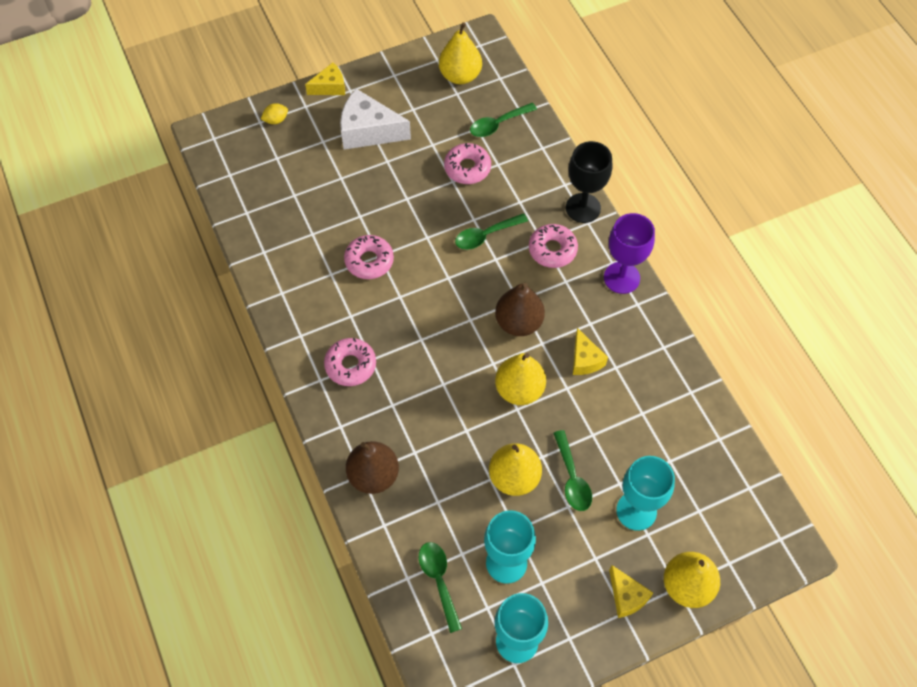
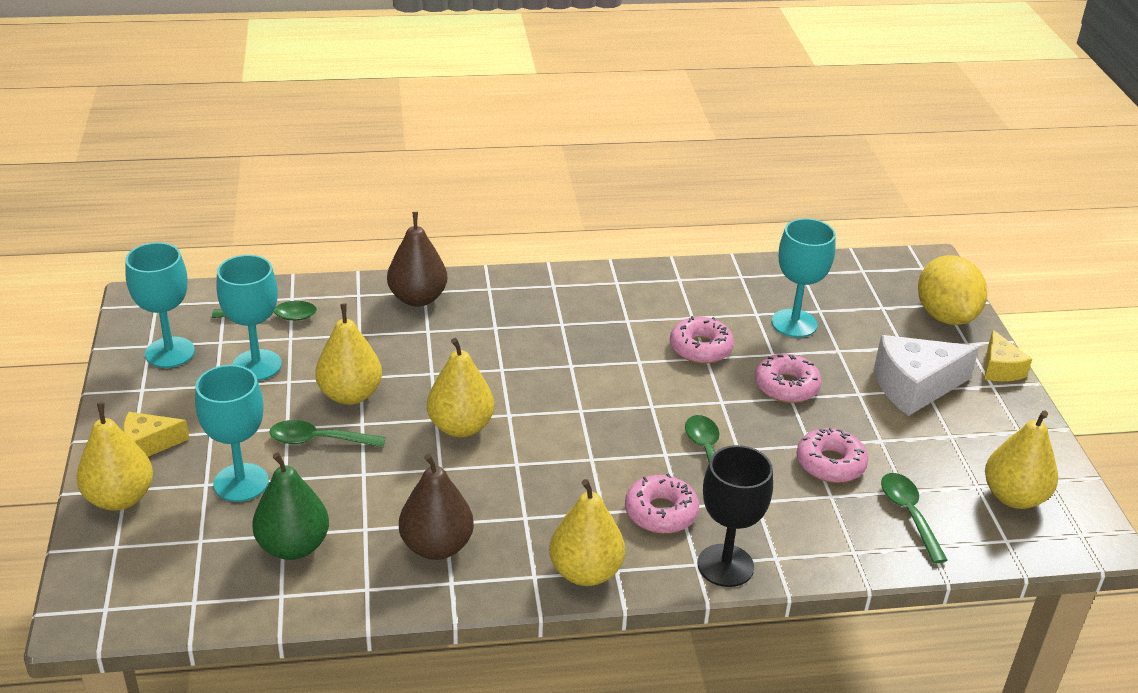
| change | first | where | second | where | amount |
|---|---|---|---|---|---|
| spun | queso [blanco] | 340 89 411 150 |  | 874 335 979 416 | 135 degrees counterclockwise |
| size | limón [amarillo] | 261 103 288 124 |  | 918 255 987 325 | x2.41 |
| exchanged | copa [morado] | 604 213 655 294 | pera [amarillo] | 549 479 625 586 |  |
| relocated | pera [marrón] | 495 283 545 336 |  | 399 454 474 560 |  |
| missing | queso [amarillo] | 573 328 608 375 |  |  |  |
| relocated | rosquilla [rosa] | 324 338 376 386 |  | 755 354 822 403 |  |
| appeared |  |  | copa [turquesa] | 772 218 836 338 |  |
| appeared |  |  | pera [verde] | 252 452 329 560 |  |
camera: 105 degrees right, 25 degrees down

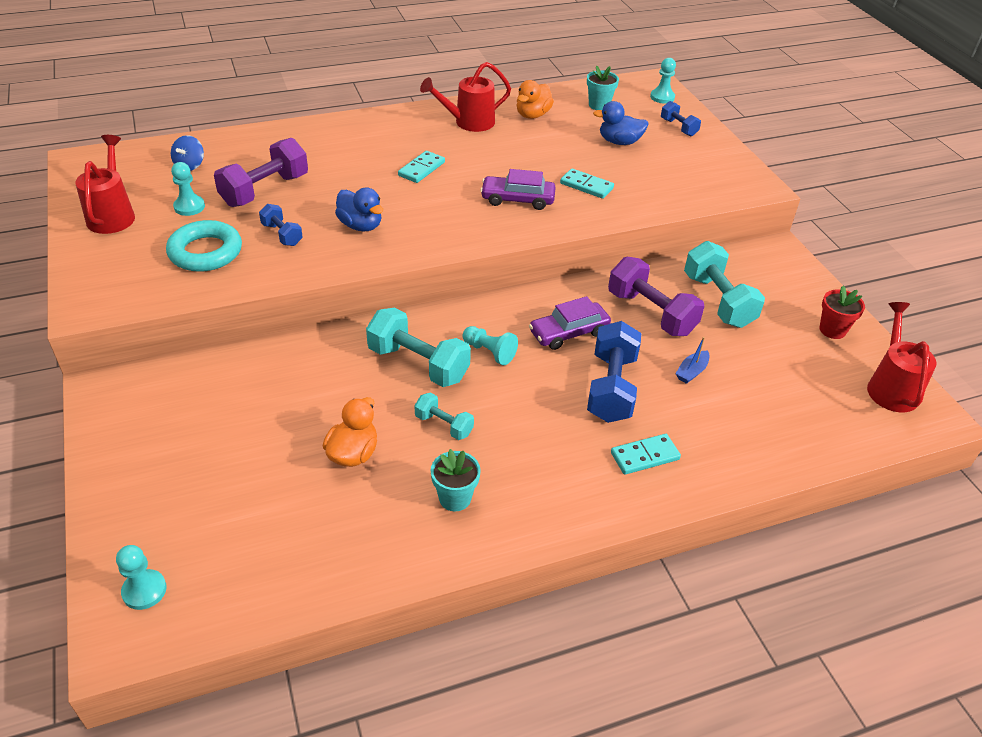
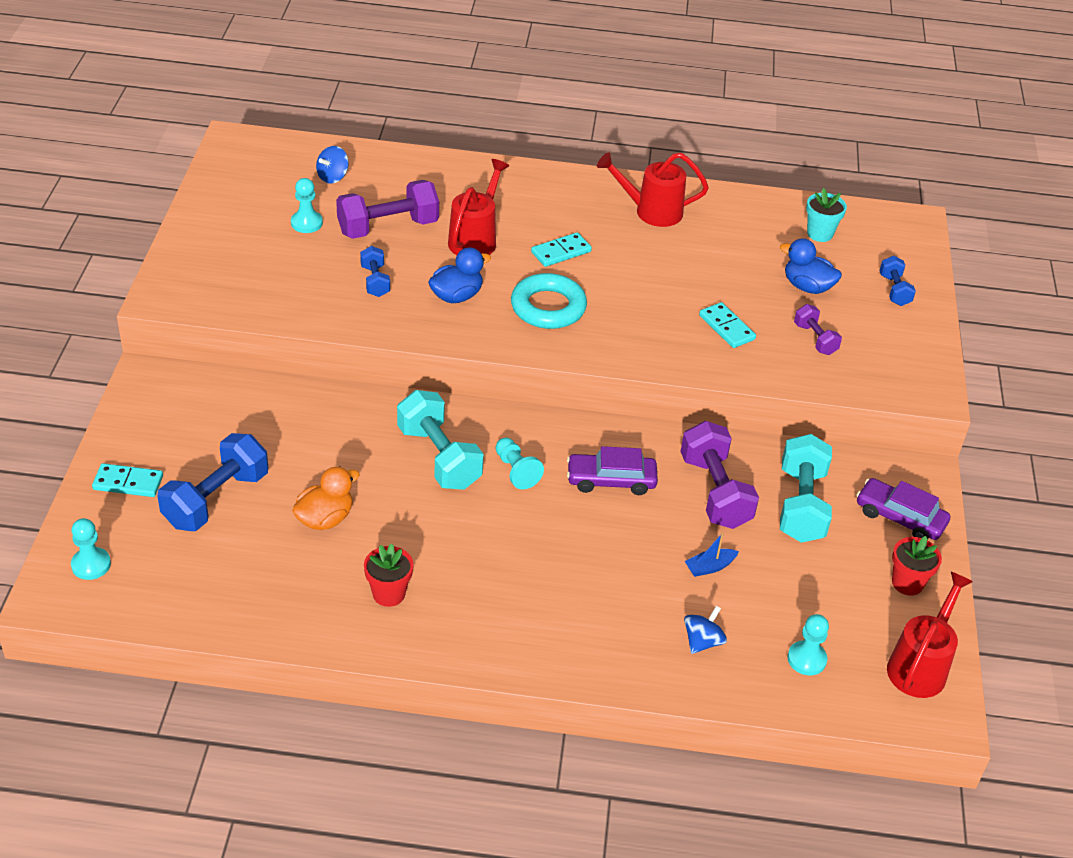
| change | first | where | second | where | amount |
|---|---|---|---|---|---|
| relocated | peón [turquesa] | 650 58 676 104 |  | 787 614 829 675 |  |
| missing | pato [naranja] | 517 80 554 119 |  |  |  |
| relocated | regadera [rojo] | 75 135 135 234 |  | 448 159 509 255 |  |
| relocated | coche [morado] | 480 169 556 210 |  | 856 478 950 540 |  |
| spun | pato [azul] | 335 187 383 232 |  | 428 247 491 303 | 105 degrees counterclockwise |
| relocated | anillo [turquesa] | 166 220 242 272 |  | 511 273 587 329 |  |
| relocated | mancuerna [azul] | 587 321 641 423 |  | 157 433 268 531 |  |
| missing | mancuerna [turquesa] | 415 393 474 440 |  |  |  |
| relocated | ficha de dominó [turquesa] | 611 434 681 475 |  | 92 463 163 497 |  |
| colour | maceta [turquesa] | 431 449 481 512 | maceta [rojo] | 364 543 414 607 |  |
| appeared |  |  | mancuerna [morado] | 794 304 842 355 |  |
| appeared |  |  | peonza [azul] | 684 606 727 654 |  |
camera: 25 degrees right, 0 degrees up

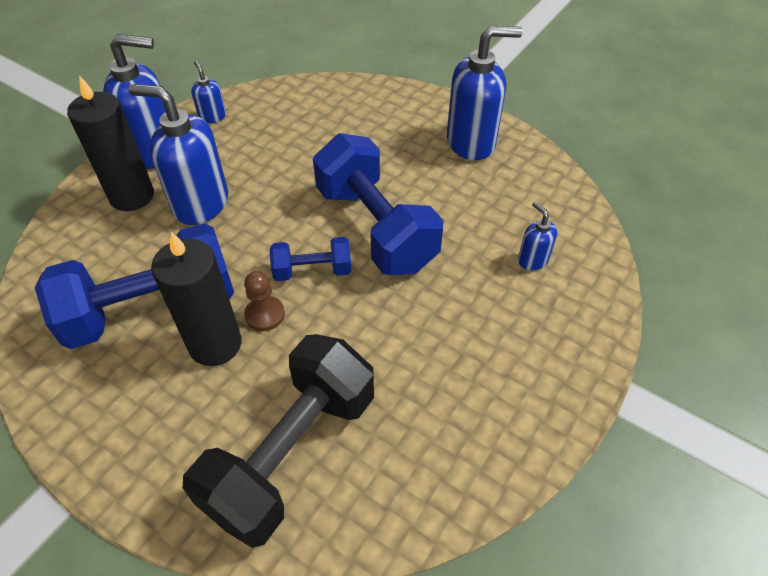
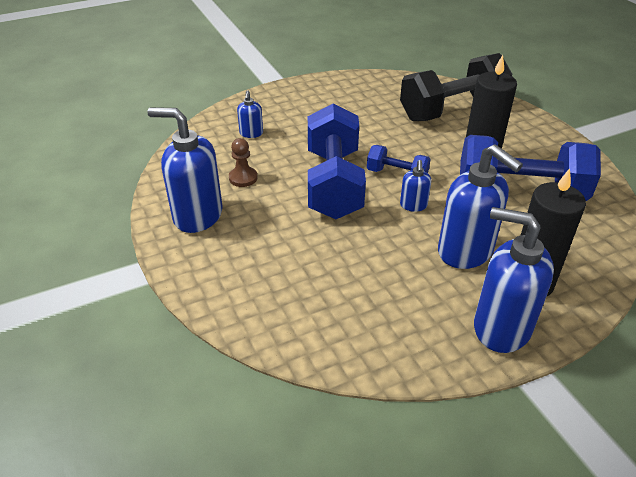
| change | first | where | second | where | amount |
|---|---|---|---|---|---|
| relocated | dispensador de jabón [azul] | 191 61 226 124 |  | 400 160 431 212 |  |
| relocated | peón [marrón] | 244 271 285 331 |  | 229 138 258 187 |  |
camera: 150 degrees left, 10 degrees down

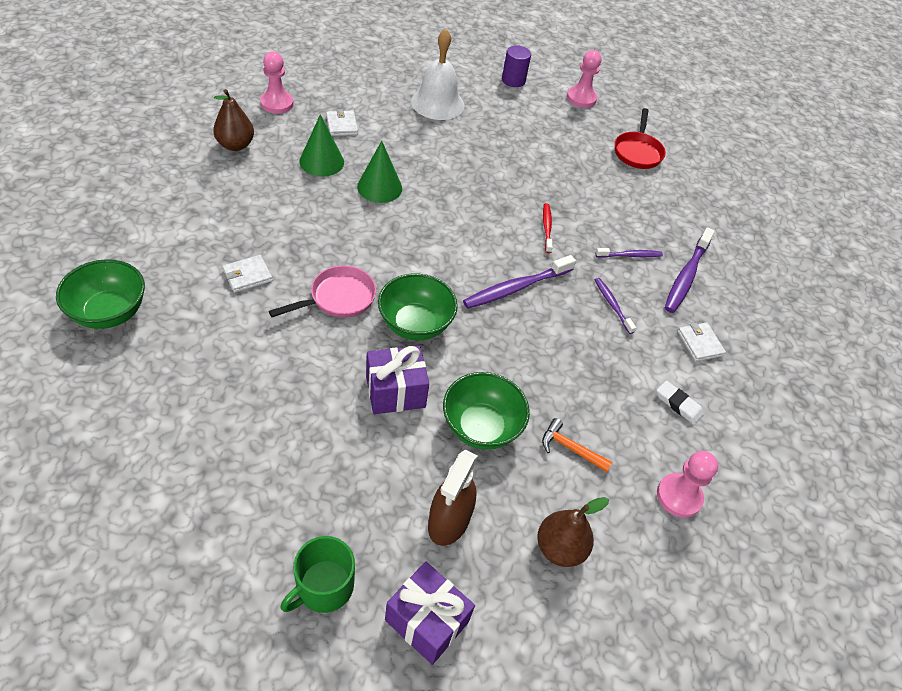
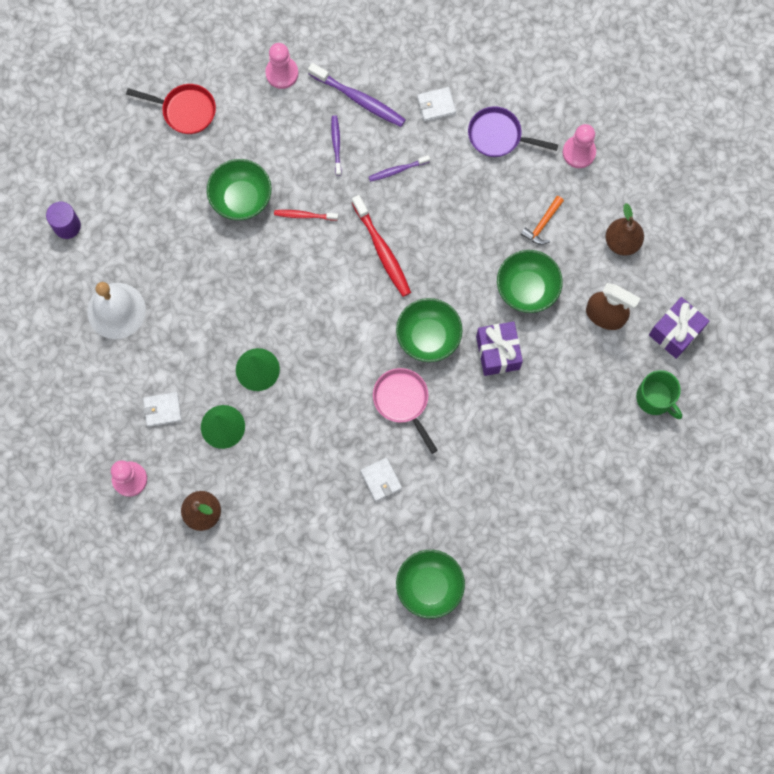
| change | first | where | second | where | amount |
|---|---|---|---|---|---|
| relocated | peón [rosa] | 567 50 602 108 |  | 265 43 298 89 |  |
| colour | cepillo de dientes [morado] | 463 255 576 309 | cepillo de dientes [rojo] | 352 195 411 297 |  |
| exchanged | goma de borrar [blanco] | 657 381 704 425 | sartén [morado] | 468 106 558 157 |  |
| appeared |  |  | cuenco [verde] | 207 159 271 220 |  |
camera: 80 degrees left, 25 degrees up

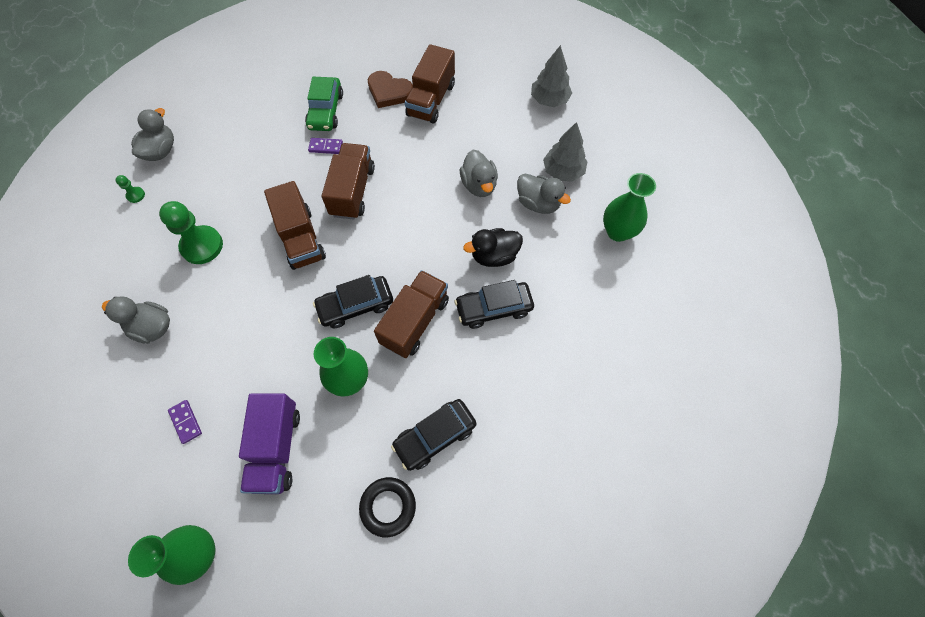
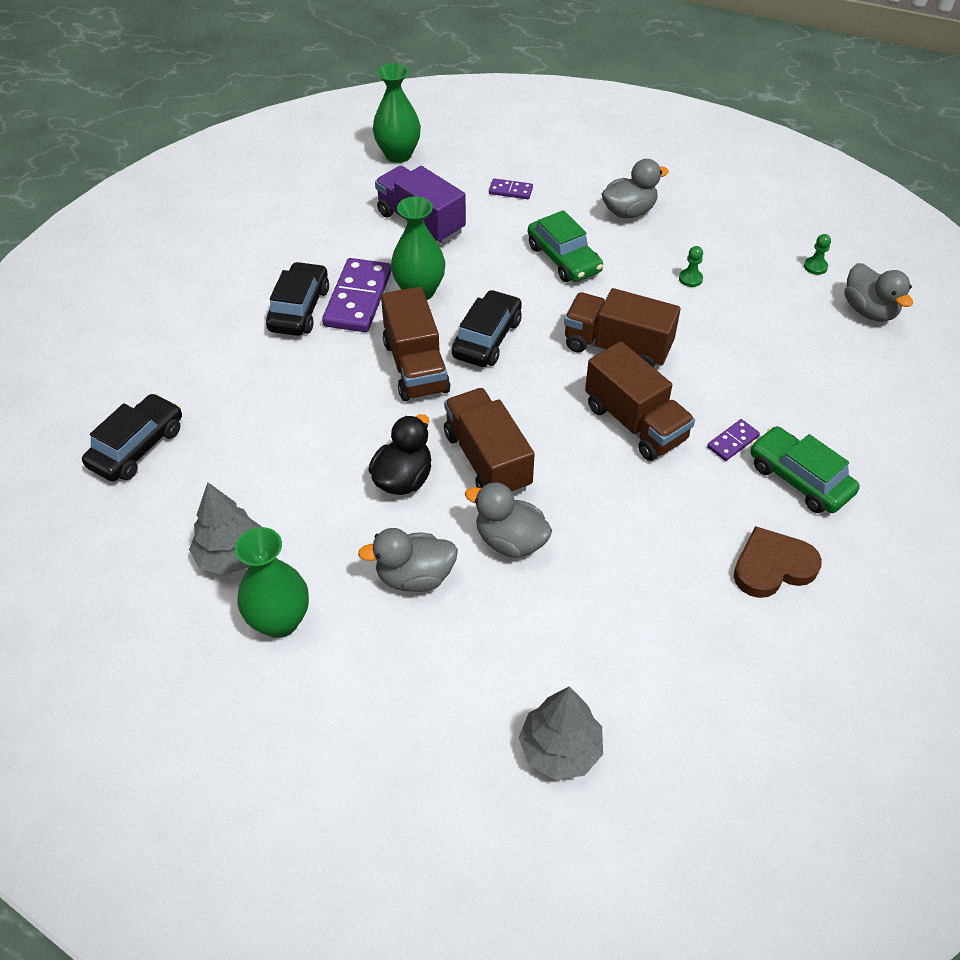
| change | first | where | second | where | amount |
|---|---|---|---|---|---|
| relocated | camión [marrón] | 405 44 455 124 |  | 444 388 535 495 |  |
| relocated | árbol [gris] | 543 122 588 181 |  | 189 483 262 575 |  |
| size | peón [verde] | 159 201 223 264 |  | 679 246 703 287 | x0.45 |
| relocated | coche [negro] | 454 280 534 329 |  | 82 393 182 481 |  |
| missing | anillo [negro] | 359 477 416 537 |  |  |  |
| appeared |  |  | coche [verde] | 528 210 603 282 |  |
| appeared |  |  | ficha de dominó [morado] | 322 258 392 332 |  |
camera: 135 degrees right, 15 degrees down

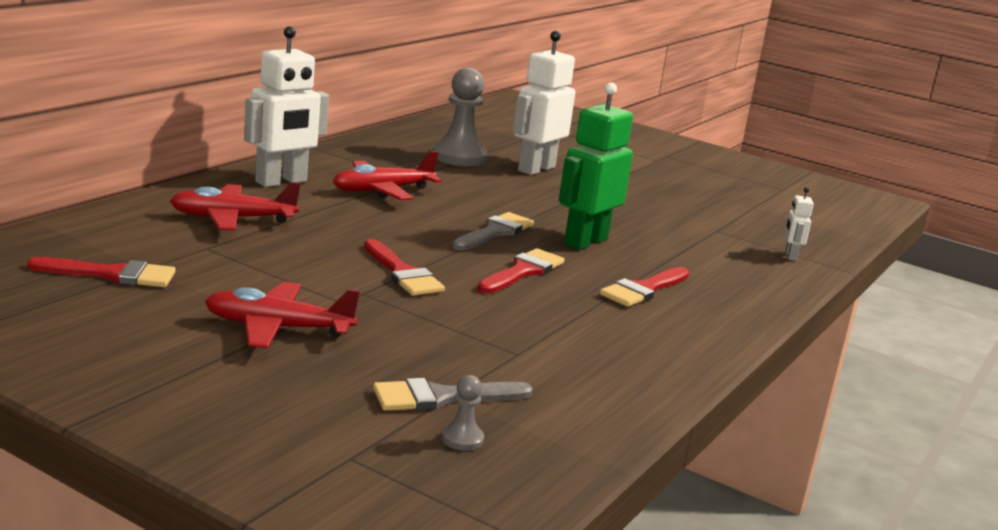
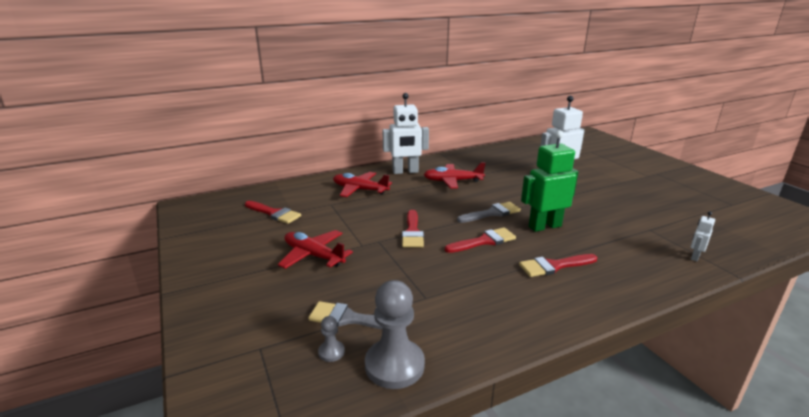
| change | first | where | second | where | amount |
|---|---|---|---|---|---|
| relocated | peón [gris] | 433 68 487 166 |  | 365 280 425 389 |  |
camera: 35 degrees right, 5 degrees up

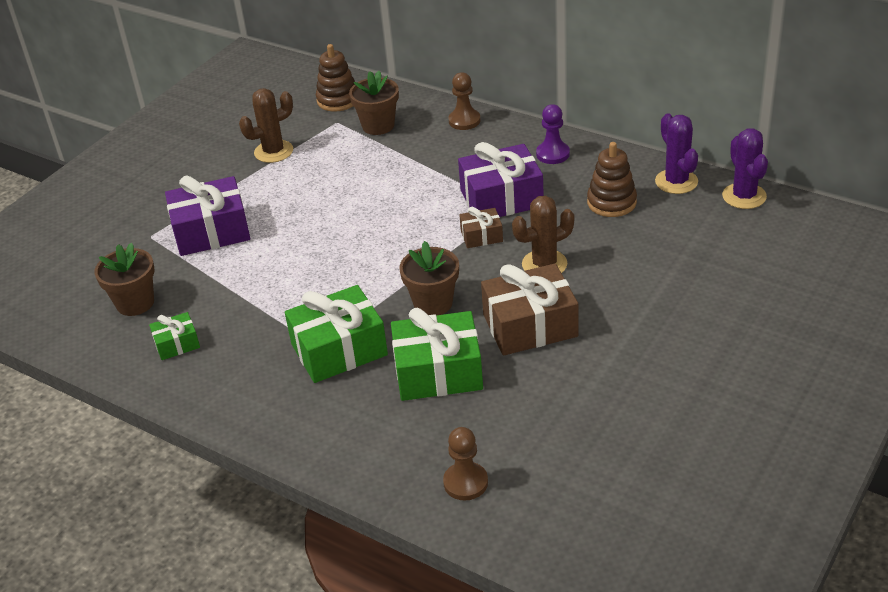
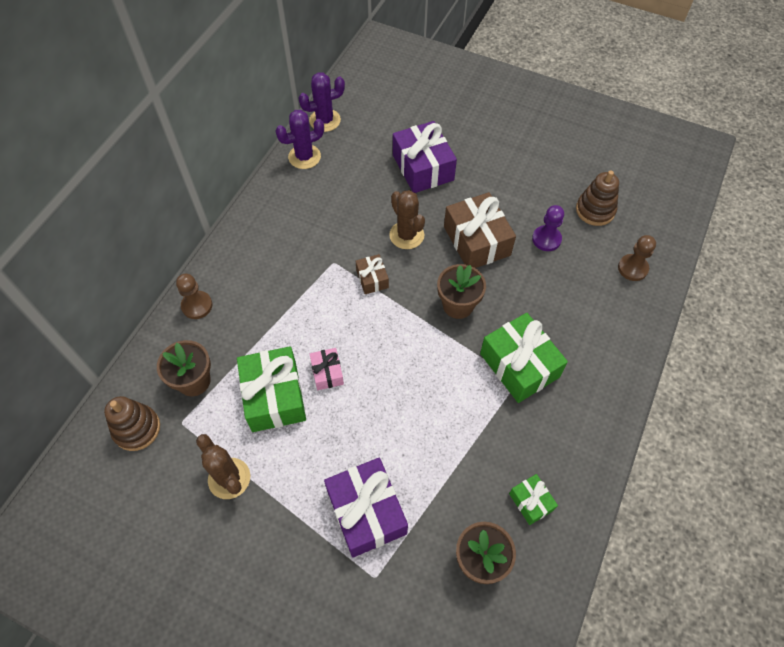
| change | first | where | second | where | amount |
|---|---|---|---|---|---|
| relocated | peón [morado] | 536 104 570 164 |  | 532 205 564 251 |  |
| relocated | regalo [morado] | 458 142 544 217 |  | 393 121 457 193 |  |
| relocated | juguete apilable [marrón] | 587 142 637 217 |  | 576 170 619 226 |  |
| relocated | regalo [verde] | 391 308 483 401 |  | 237 346 306 432 |  |
| appeared |  |  | regalo [rosa] | 310 348 344 390 |  |
camera: 100 degrees left, 20 degrees up

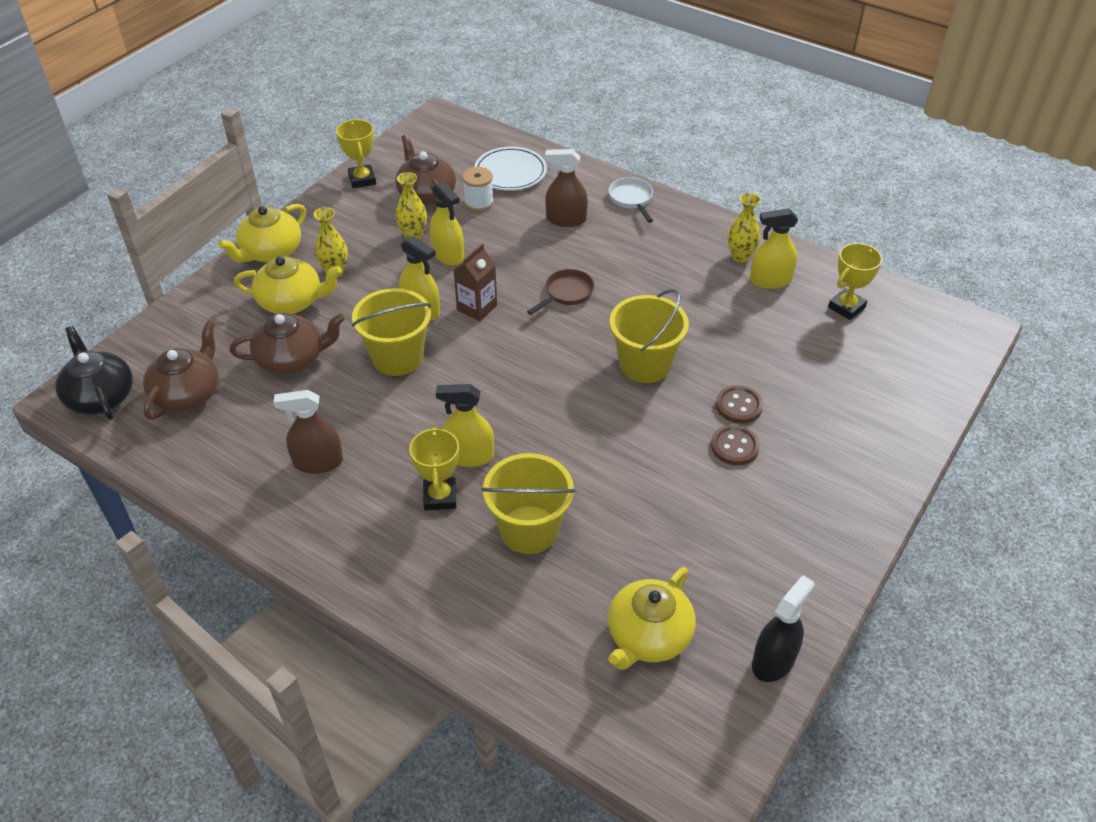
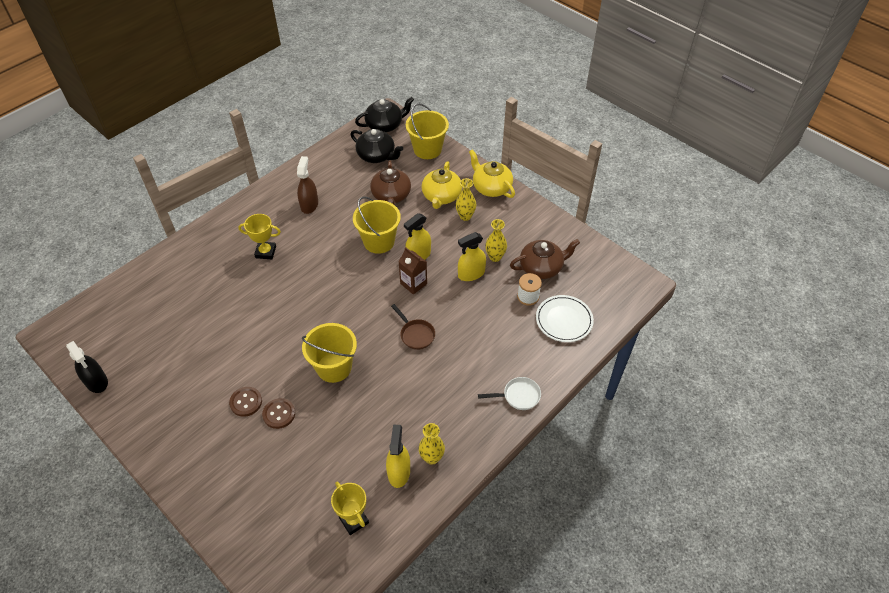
| change | first | where | second | where | amount |
|---|---|---|---|---|---|
| missing | trofeo [amarillo] | 336 119 376 188 |  |  |  |
| missing | pulverizador [marrón] | 545 149 588 227 |  |  |  |
| colour | tetera [marrón] | 143 321 219 420 | tetera [negro] | 350 129 403 163 |  |
| missing | pulverizador [amarillo] | 436 384 494 467 |  |  |  |
| relocated | balde [amarillo] | 481 453 576 554 |  | 406 103 449 159 |  |
| missing | tetera [amarillo] | 608 567 696 670 |  |  |  |
camera: 100 degrees right, 5 degrees up

